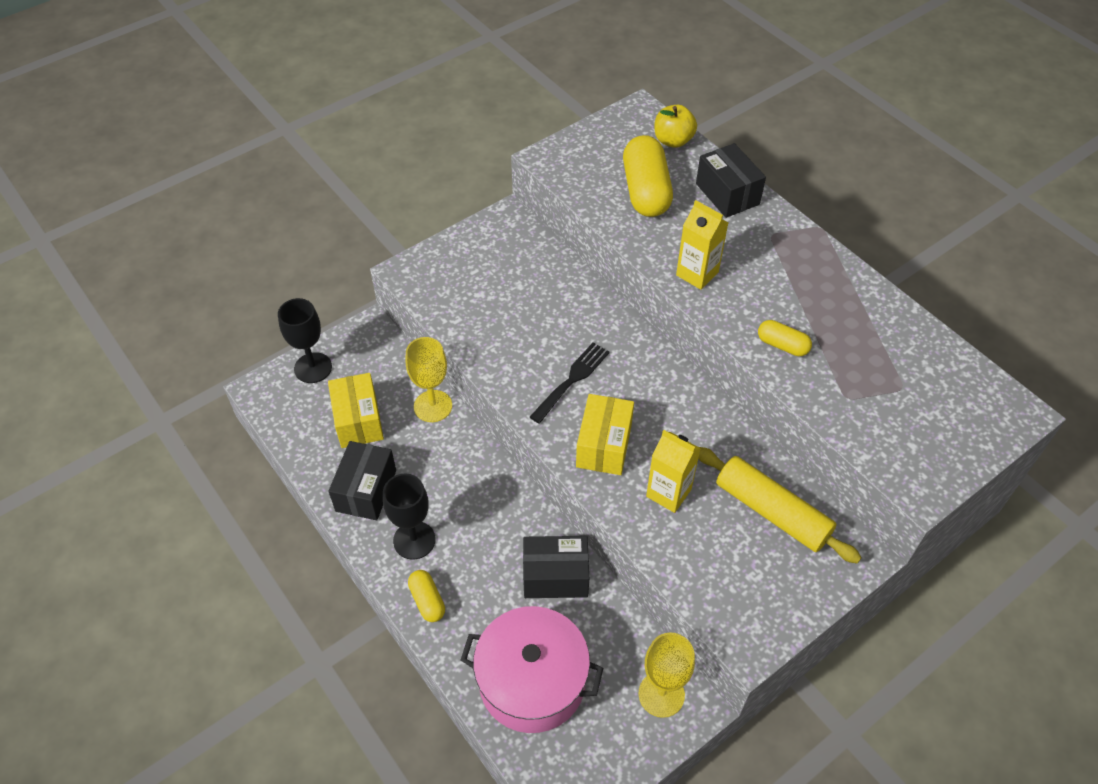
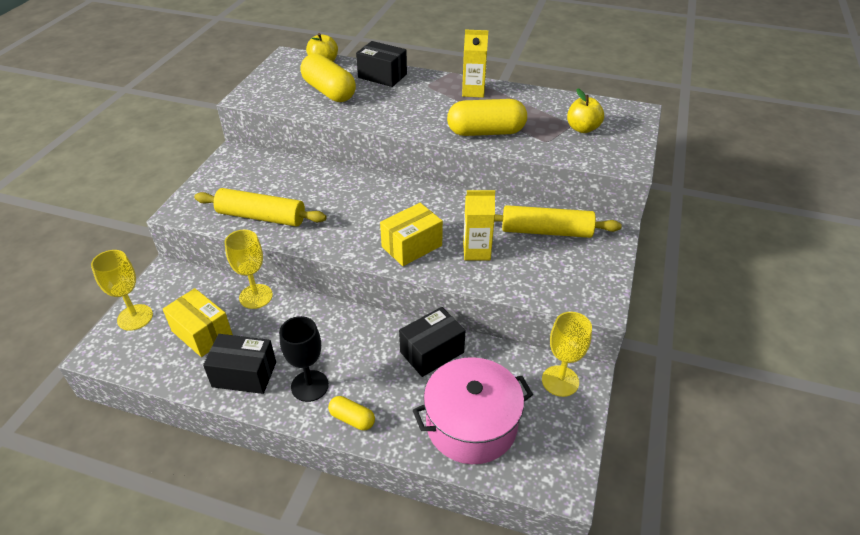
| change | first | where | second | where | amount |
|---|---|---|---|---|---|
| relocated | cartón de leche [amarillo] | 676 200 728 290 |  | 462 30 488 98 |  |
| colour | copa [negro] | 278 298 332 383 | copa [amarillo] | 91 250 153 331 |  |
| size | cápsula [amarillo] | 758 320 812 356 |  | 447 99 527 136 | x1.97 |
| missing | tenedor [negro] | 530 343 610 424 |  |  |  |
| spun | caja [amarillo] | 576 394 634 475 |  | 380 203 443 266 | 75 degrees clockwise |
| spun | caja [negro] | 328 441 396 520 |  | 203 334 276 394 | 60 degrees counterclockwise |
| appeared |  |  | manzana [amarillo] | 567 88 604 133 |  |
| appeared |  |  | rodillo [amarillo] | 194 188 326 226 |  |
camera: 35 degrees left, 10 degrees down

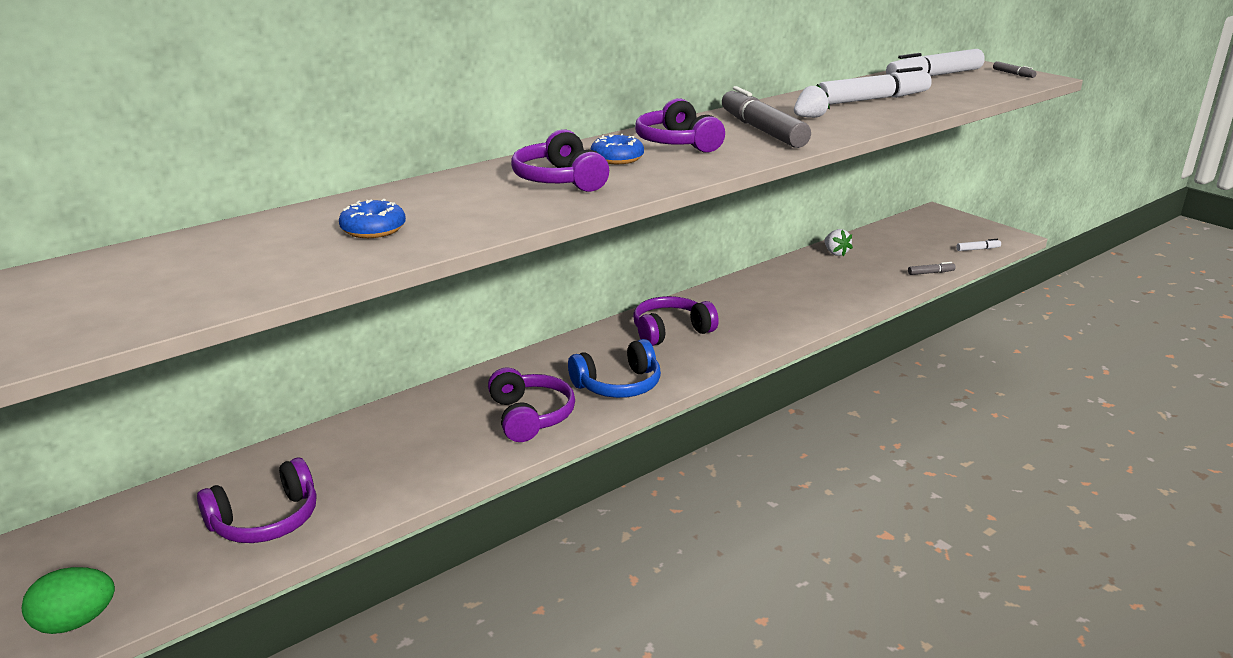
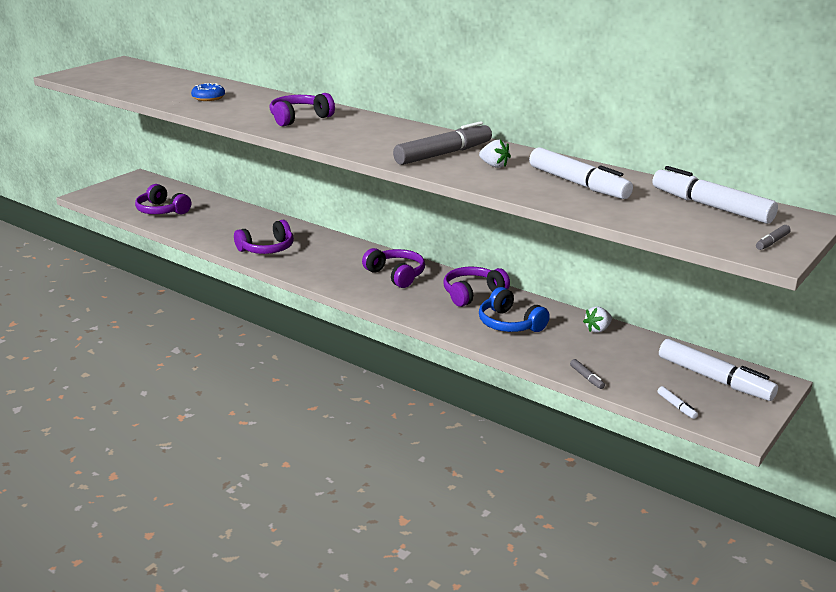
| change | first | where | second | where | amount |
|---|---|---|---|---|---|
| relocated | auriculares [morado] | 635 98 725 153 |  | 444 267 510 307 |  |
| missing | rosquilla [azul] | 591 134 644 164 |  |  |  |
| relocated | auriculares [azul] | 568 339 661 398 |  | 479 287 550 332 |  |
| missing | huevo [verde] | 22 567 115 634 |  |  |  |
| appeared |  |  | rotulador [blanco] | 659 339 778 401 |  |
camera: 75 degrees right, 0 degrees up

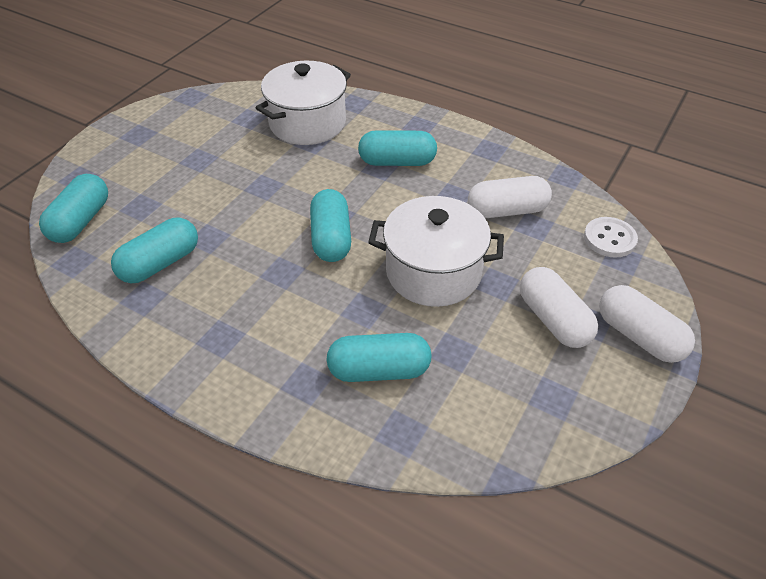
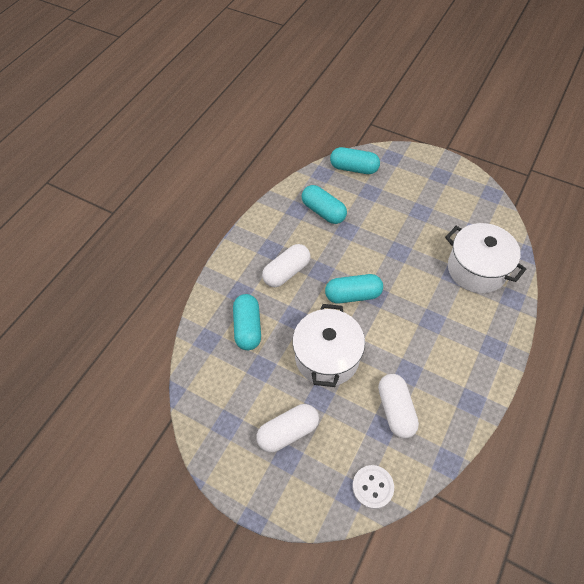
| change | first | where | second | where | amount |
|---|---|---|---|---|---|
| missing | cápsula [turquesa] | 358 130 437 166 |  |  |  |
| relocated | cápsula [blanco] | 599 285 695 363 |  | 262 244 310 287 |  |
camera: 90 degrees right, 10 degrees up

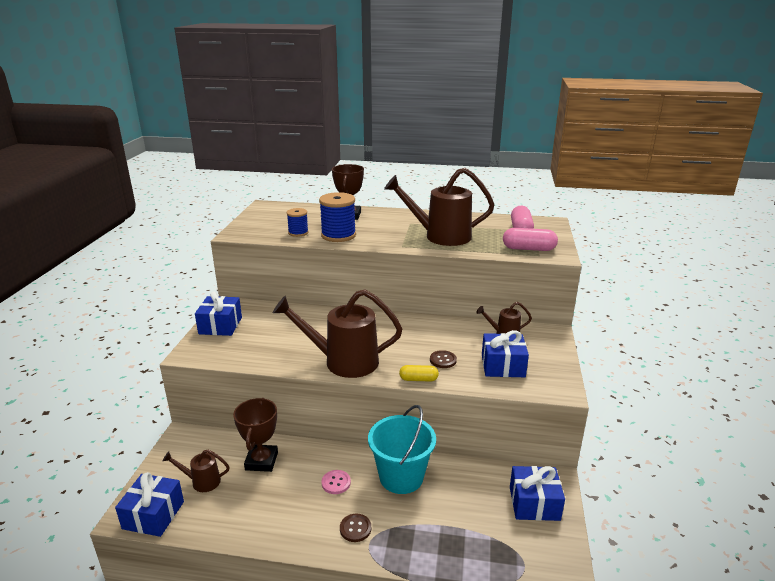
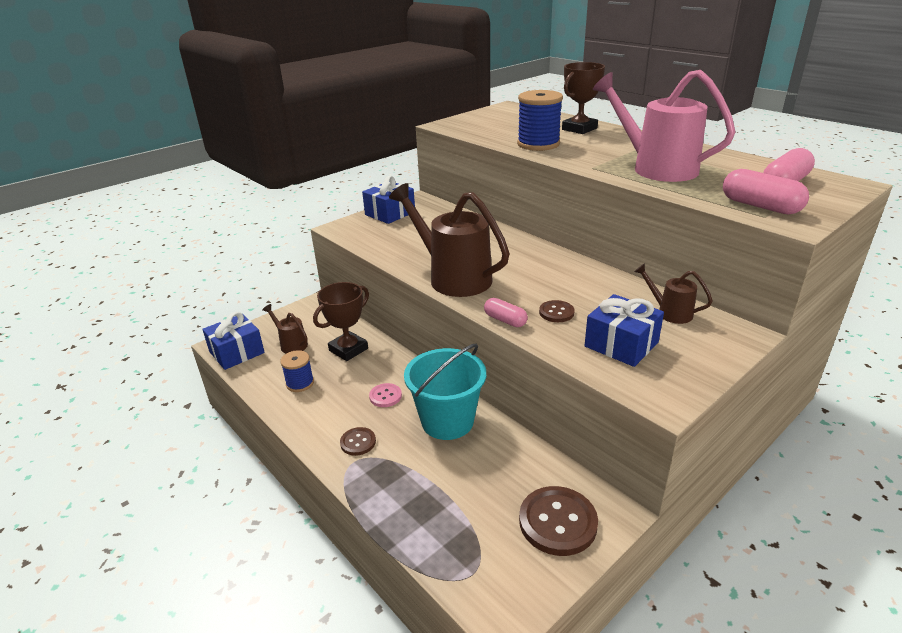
| change | first | where | second | where | amount |
|---|---|---|---|---|---|
| colour | regadera [marrón] | 384 168 494 246 | regadera [rosa] | 593 70 735 182 |  |
| relocated | carrete [azul] | 287 208 309 237 |  | 280 350 314 392 |  |
| colour | cápsula [amarillo] | 399 365 439 382 | cápsula [rosa] | 484 298 528 327 |  |
| exchanged | regalo [azul] | 510 466 565 521 | botón [marrón] | 519 486 598 556 |  |
camera: 40 degrees right, 5 degrees up

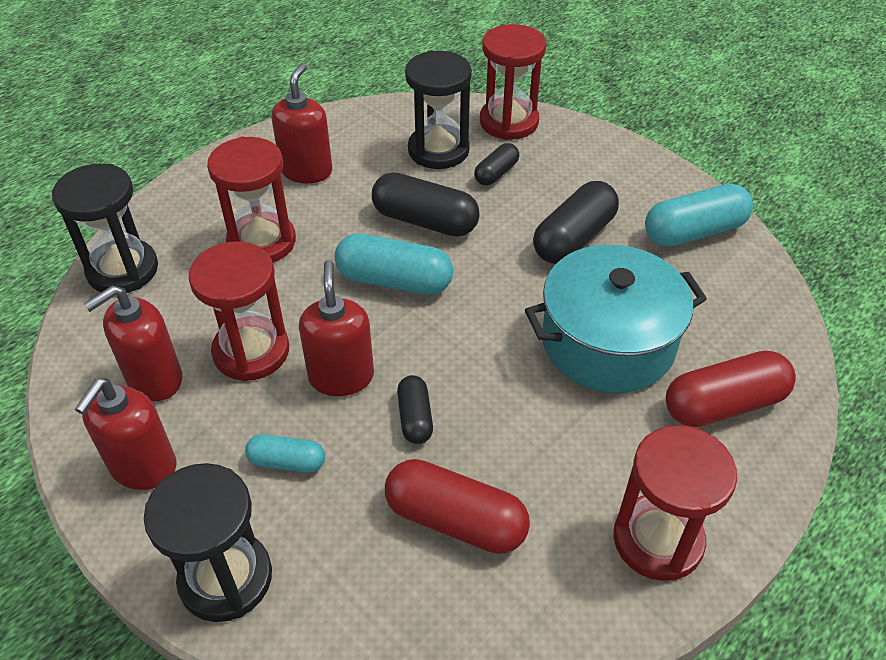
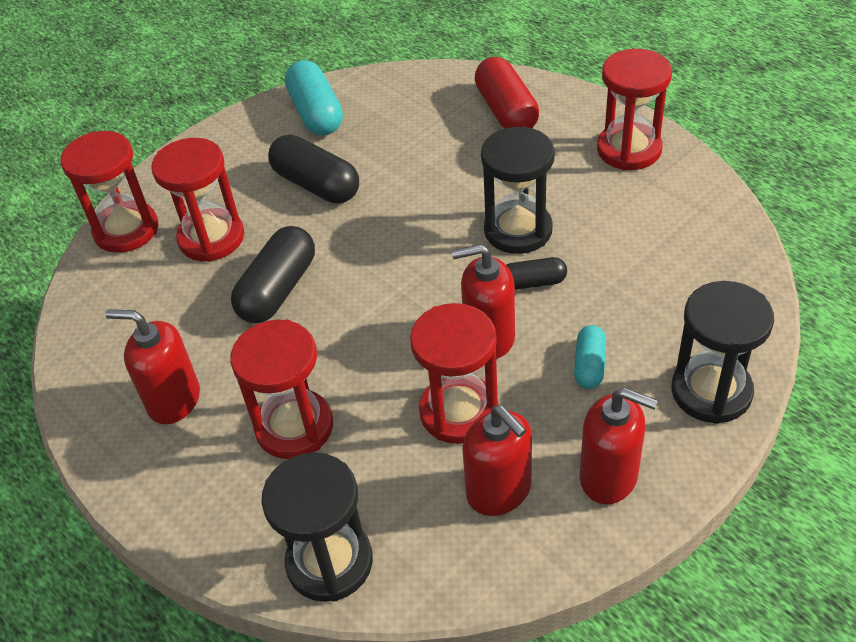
| change | first | where | second | where | amount |
|---|---|---|---|---|---|
| relocated | reloj de arena [negro] | 405 50 472 169 |  | 481 126 555 254 |  |
| exchanged | cápsula [negro] | 474 143 519 186 | reloj de arena [rojo] | 151 138 244 262 |  |
| missing | cápsula [turquesa] | 334 233 453 295 |  |  |  |
| missing | olla [turquesa] | 525 245 707 393 |  |  |  |
| missing | cápsula [rojo] | 385 459 530 554 |  |  |  |
camera: 85 degrees left, 0 degrees up

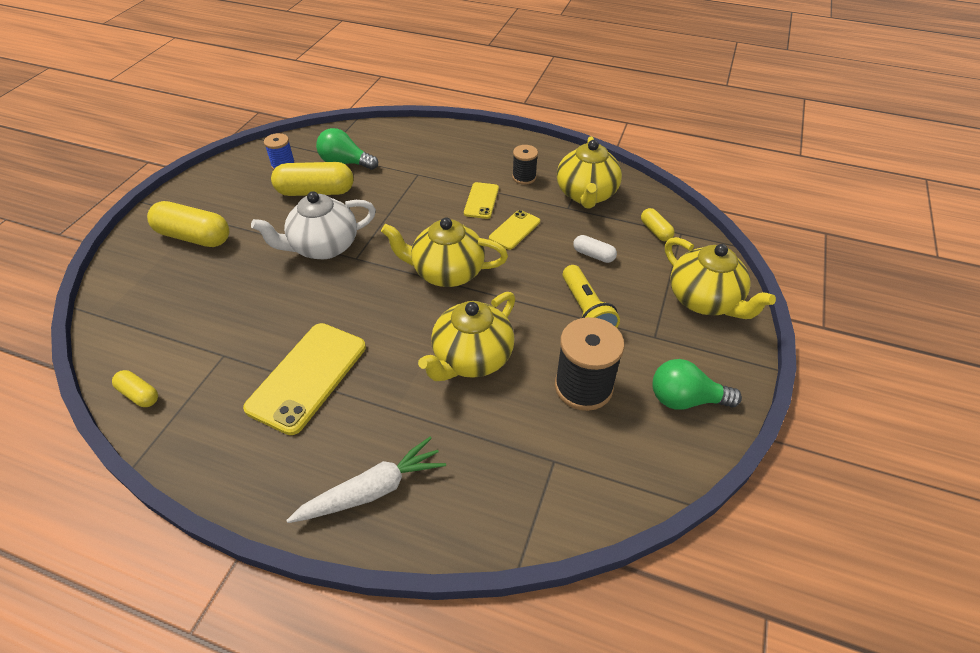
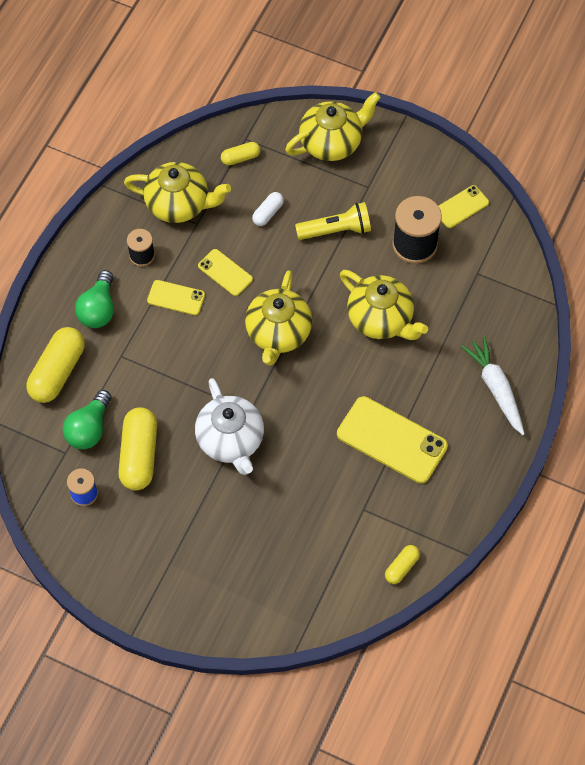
| change | first | where | second | where | amount |
|---|---|---|---|---|---|
| relocated | cápsula [amarillo] | 147 201 229 247 |  | 27 327 85 403 |  |
| relocated | bombilla [verde] | 653 359 742 410 |  | 75 270 114 328 |  |
| appeared |  |  | móvil [amarillo] | 439 185 489 228 |  |
camera: 85 degrees left, 15 degrees up

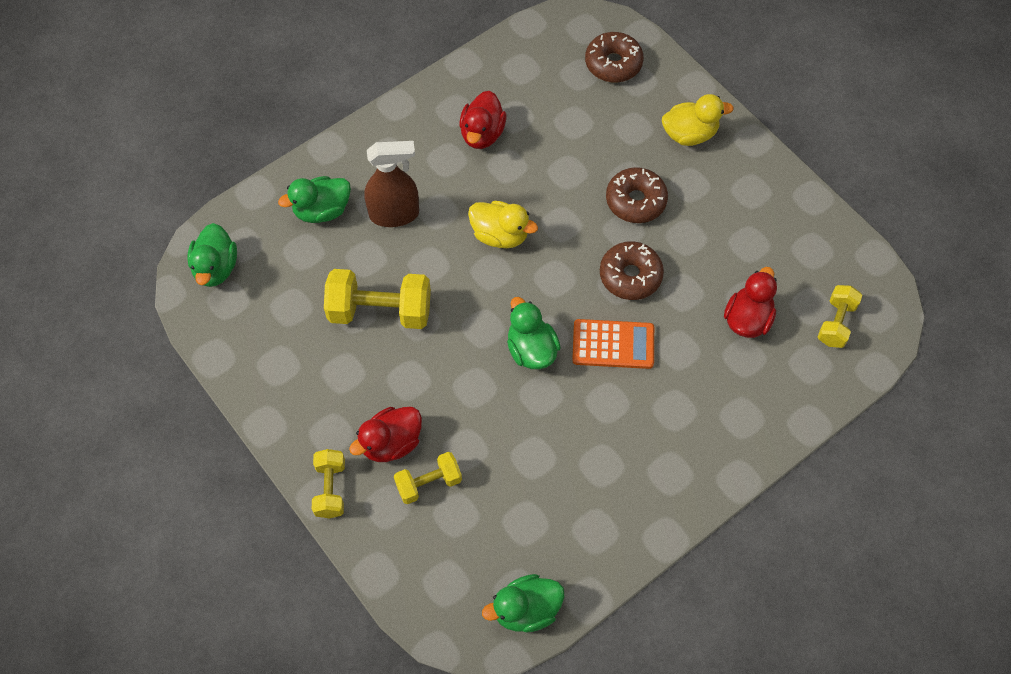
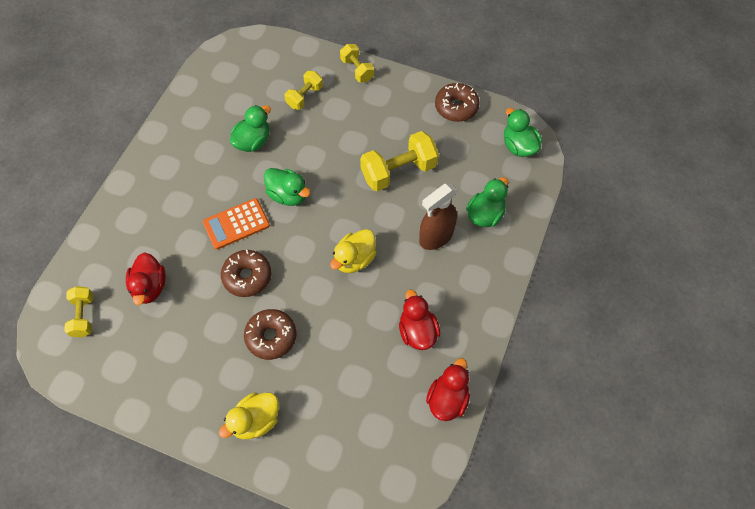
| change | first | where | second | where | amount |
|---|---|---|---|---|---|
| relocated | rosquilla [marrón] | 585 32 644 82 |  | 435 83 480 122 |  |
| spun | pato [amarillo] | 468 201 538 248 |  | 330 229 376 273 | 45 degrees counterclockwise |
| relocated | pato [rojo] | 349 407 422 462 |  | 426 358 470 421 |  |
| relocated | pato [verde] | 482 574 565 632 |  | 230 105 271 152 |  |
camera: 150 degrees right, 0 degrees up

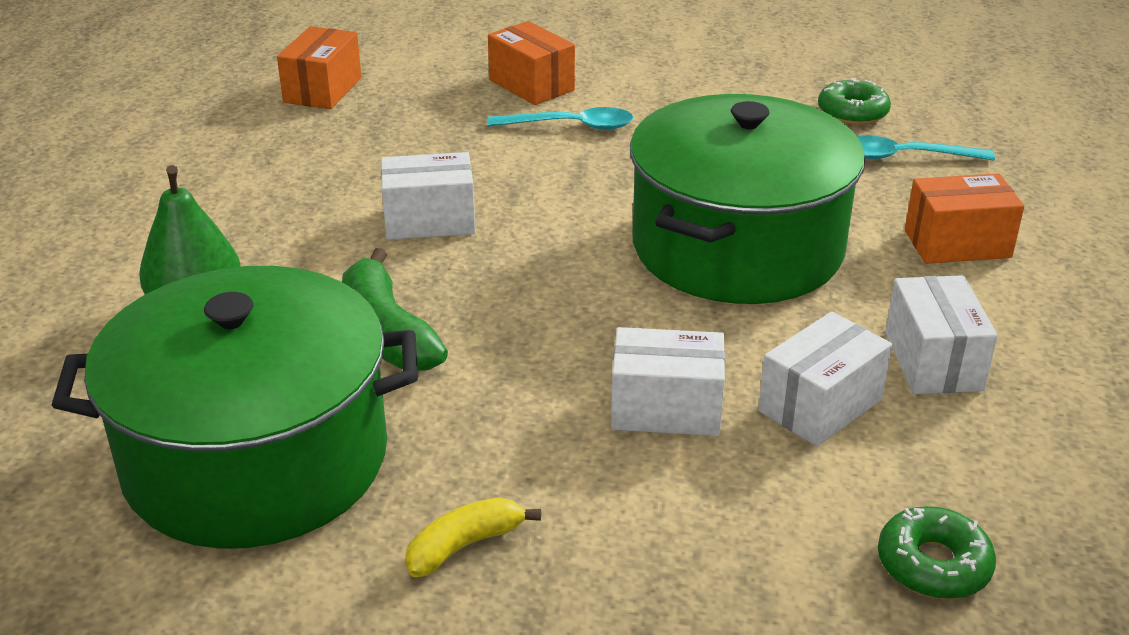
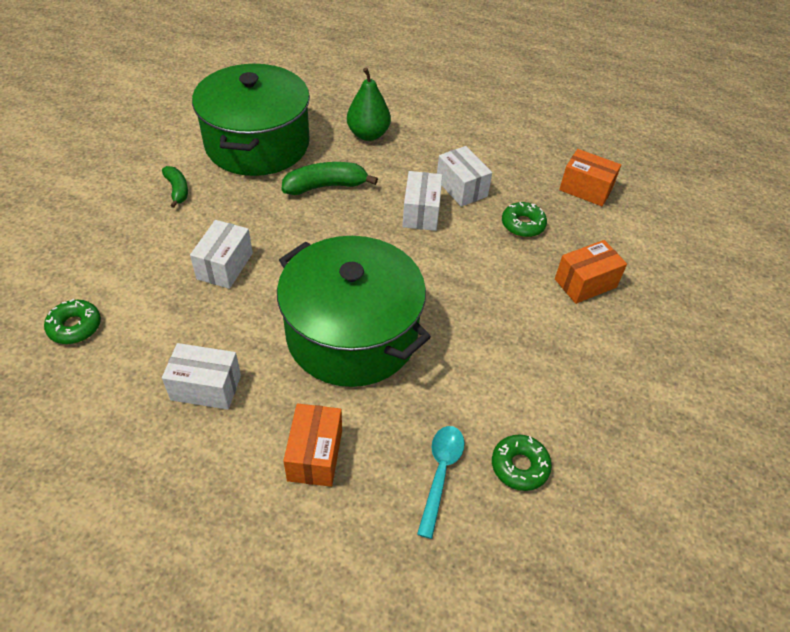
| change | first | where | second | where | amount |
|---|---|---|---|---|---|
| missing | cuchara [turquesa] | 487 107 633 130 |  |  |  |
| relocated | caja [blanco] | 758 312 892 446 |  | 437 146 492 207 |  |
| colour | plátano [amarillo] | 405 497 541 577 | plátano [verde] | 162 166 188 208 |  |
| appeared |  |  | rosquilla [verde] | 502 202 547 237 |  |
camera: 100 degrees right, 15 degrees up

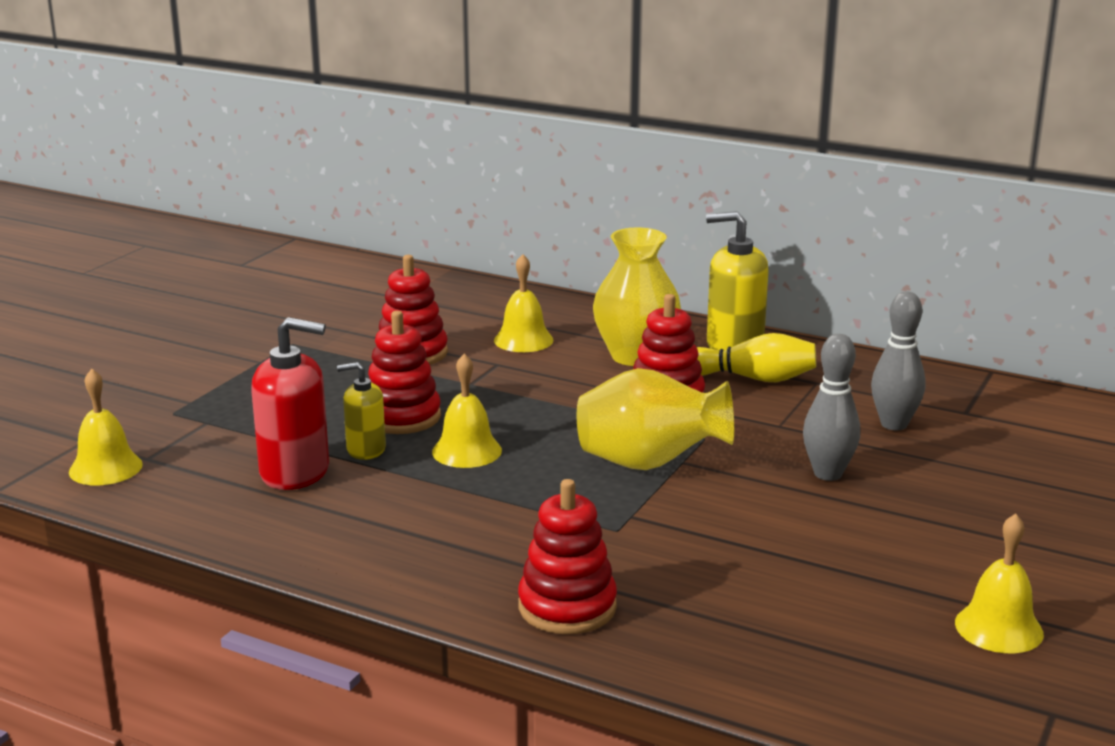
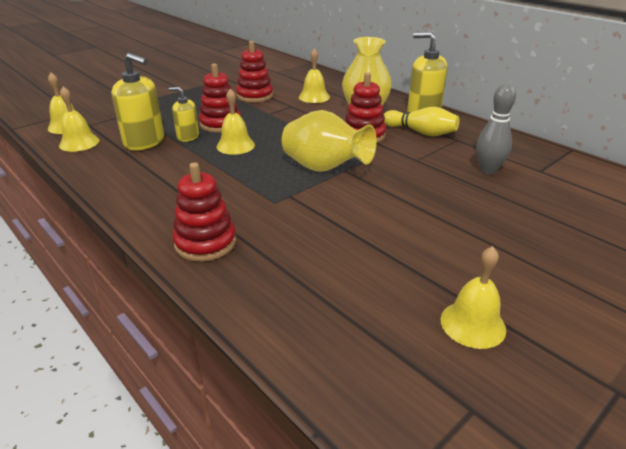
| change | first | where | second | where | amount |
|---|---|---|---|---|---|
| colour | dispensador de jabón [rojo] | 251 317 329 490 | dispensador de jabón [amarillo] | 111 53 164 150 |  |
| missing | bolo [gris] | 803 334 860 481 |  |  |  |
| appeared |  |  | campana [amarillo] | 59 86 100 152 |  |
camera: 20 degrees right, 10 degrees up

